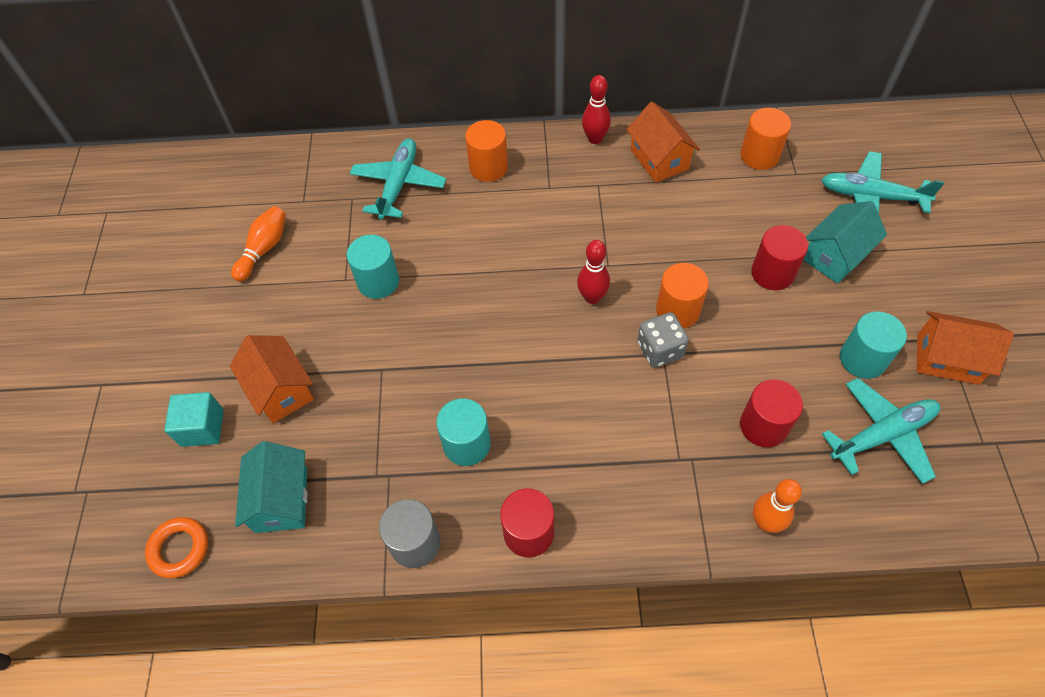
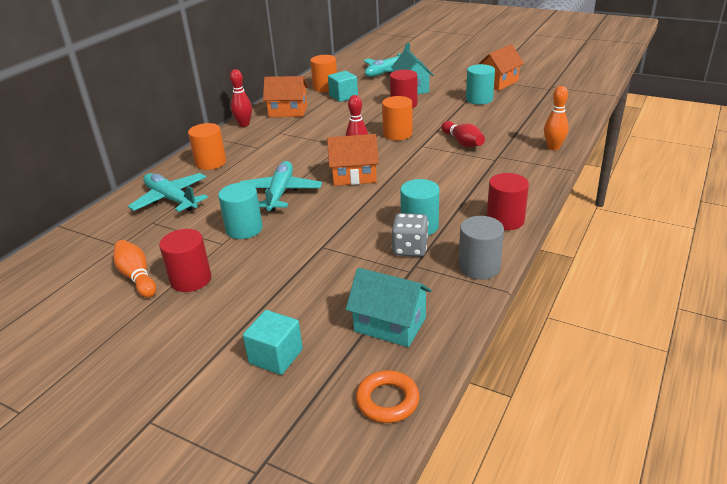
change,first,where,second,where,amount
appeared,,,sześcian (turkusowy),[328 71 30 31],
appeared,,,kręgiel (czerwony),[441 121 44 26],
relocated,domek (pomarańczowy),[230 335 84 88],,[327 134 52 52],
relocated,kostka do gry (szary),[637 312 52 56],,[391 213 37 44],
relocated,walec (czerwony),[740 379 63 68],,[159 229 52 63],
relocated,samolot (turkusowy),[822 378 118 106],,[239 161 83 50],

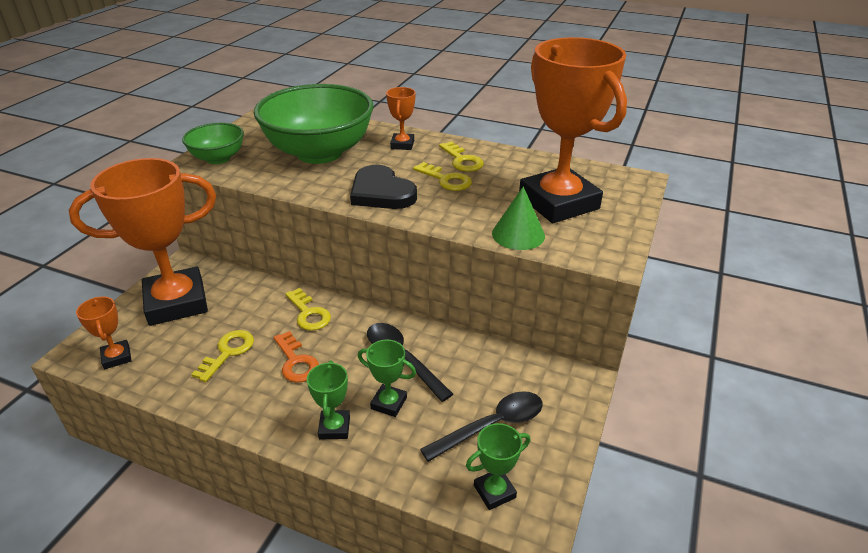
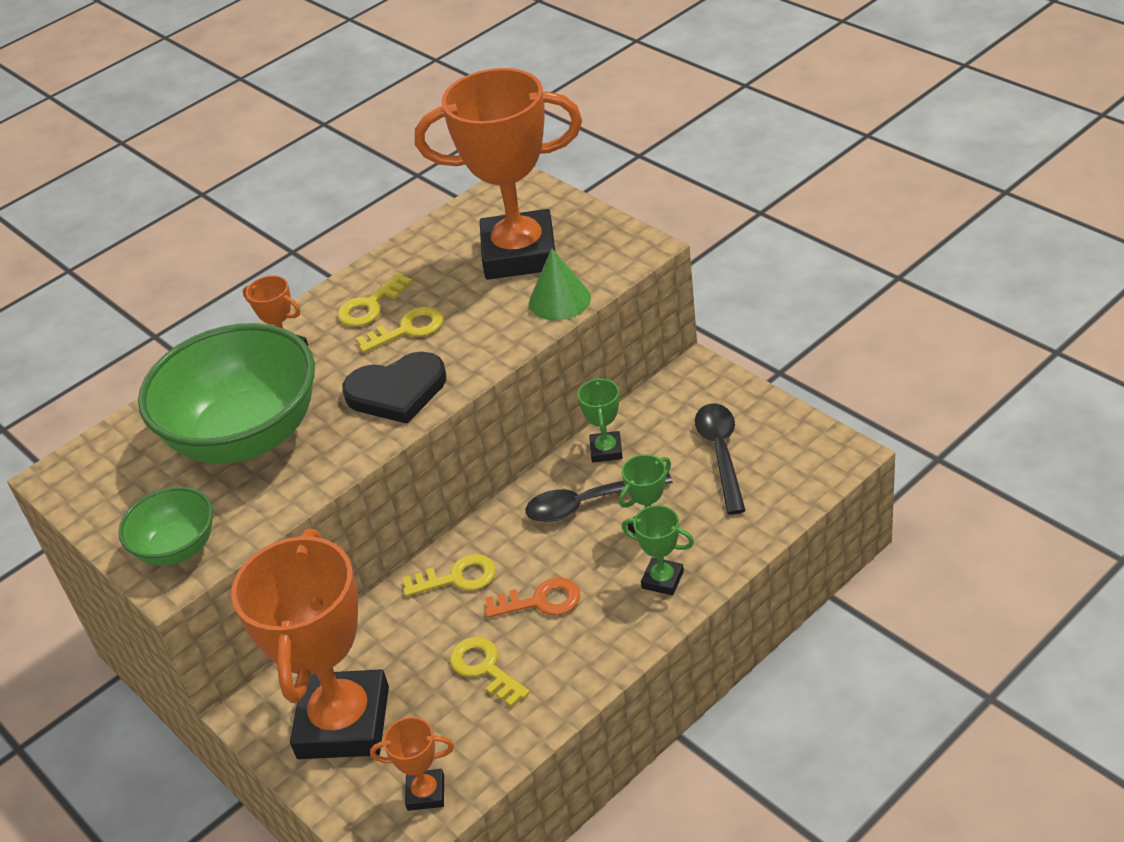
change,first,where,second,where,amount
relocated,puchar (zielony),[466 423 64 87],,[578 377 45 86],
spun,klucz (żółty),[439 141 45 31],,[338 272 75 55],135 degrees clockwise

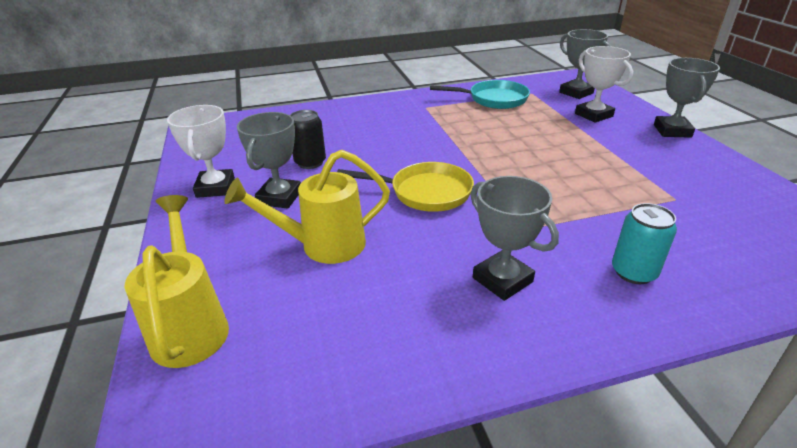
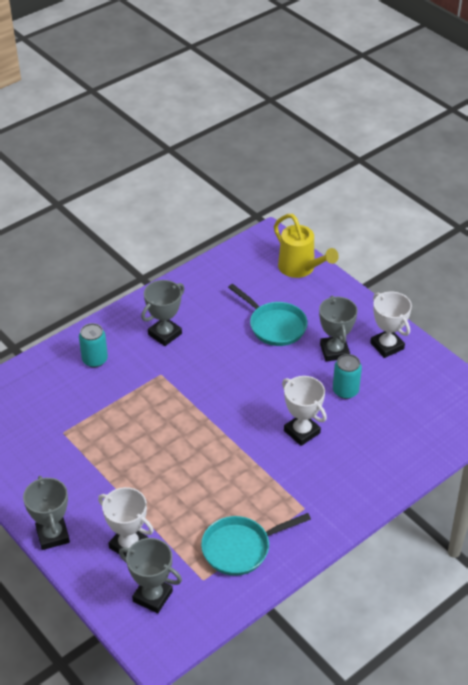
change,first,where,second,where,amount
missing,patelnia (żółty),[337 162 137 50],,,
appeared,,,puchar (biały),[282 376 45 70],
exchanged,konewka (żółty),[225 150 165 114],patelnia (turkusowy),[228 284 80 62],
colour,puszka (czarny),[290 110 36 59],puszka (turkusowy),[333 354 29 45],
spun,puchar (szary),[471 176 88 125],,[141 280 43 66],75 degrees counterclockwise

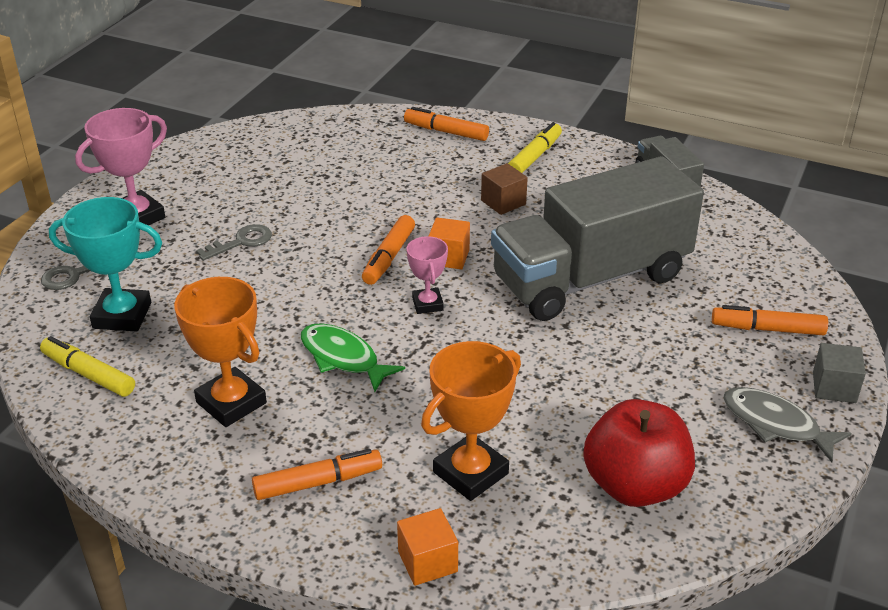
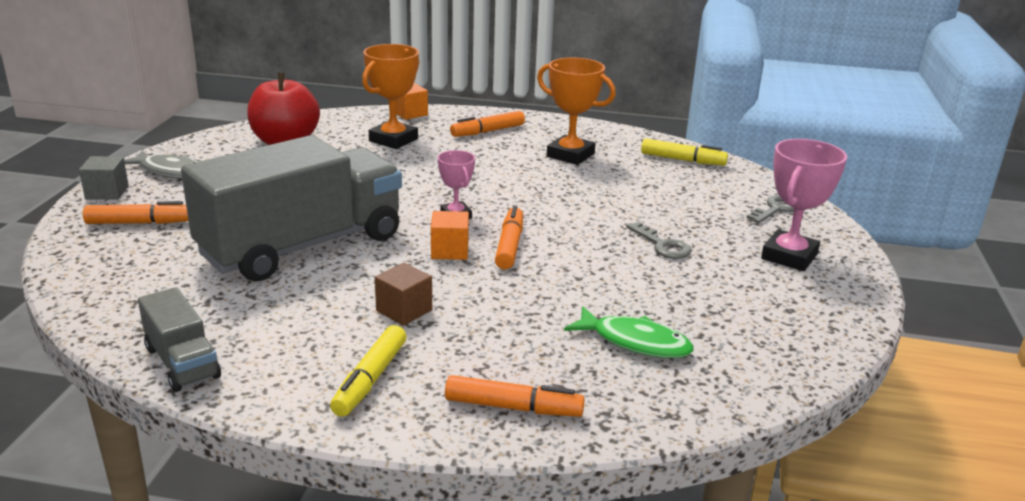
change,first,where,second,where,amount
missing,puchar (turkusowy),[49 197 113 135],,,
relocated,ryba (zielony),[301 323 104 69],,[564 306 130 52],
spun,klucz (szary),[196 224 76 37],,[626 222 66 37],75 degrees counterclockwise

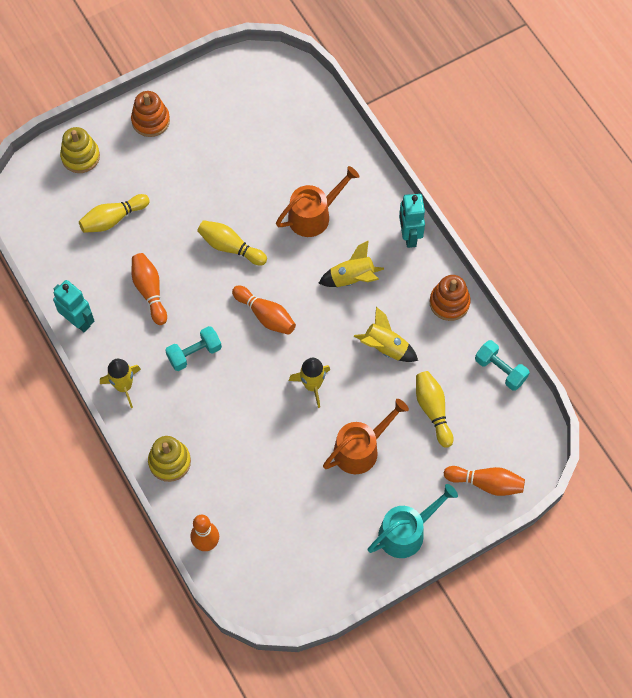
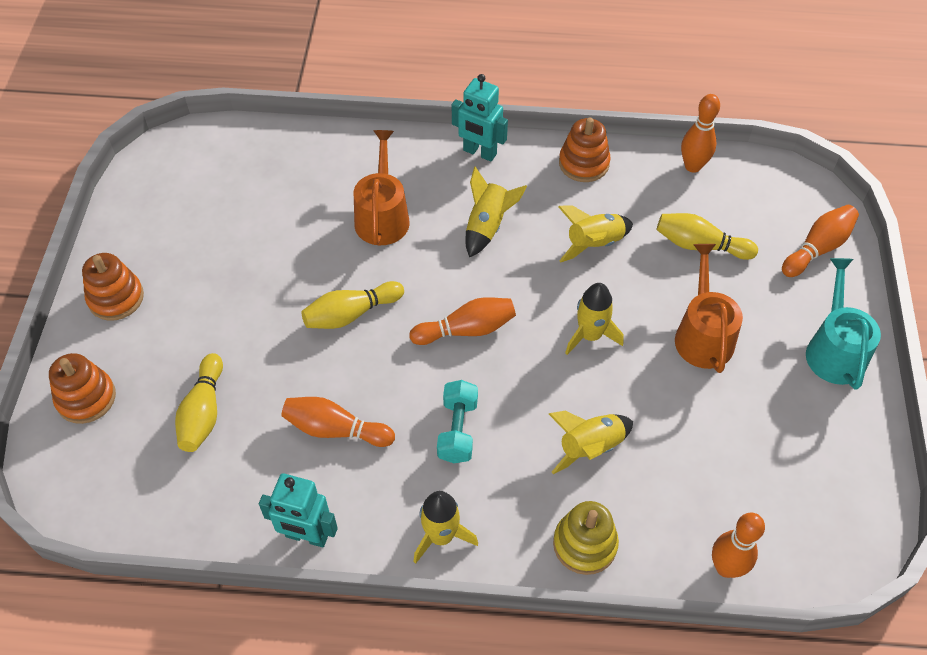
change,first,where,second,where,amount
appeared,,,rakieta (żółty),[549 411 84 63],
exchanged,hantel (turkusowy),[475 340 55 51],kręgiel (pomarańczowy),[681 94 39 79],
colour,zabawka nakładanka (żółty),[60 127 40 46],zabawka nakładanka (pomarańczowy),[49 353 67 71],
spun,robot (turkusowy),[53 280 42 52],,[259 474 79 74],150 degrees counterclockwise

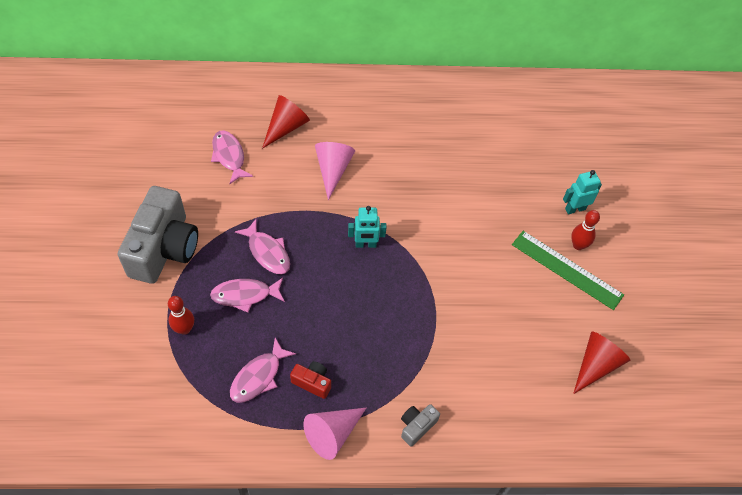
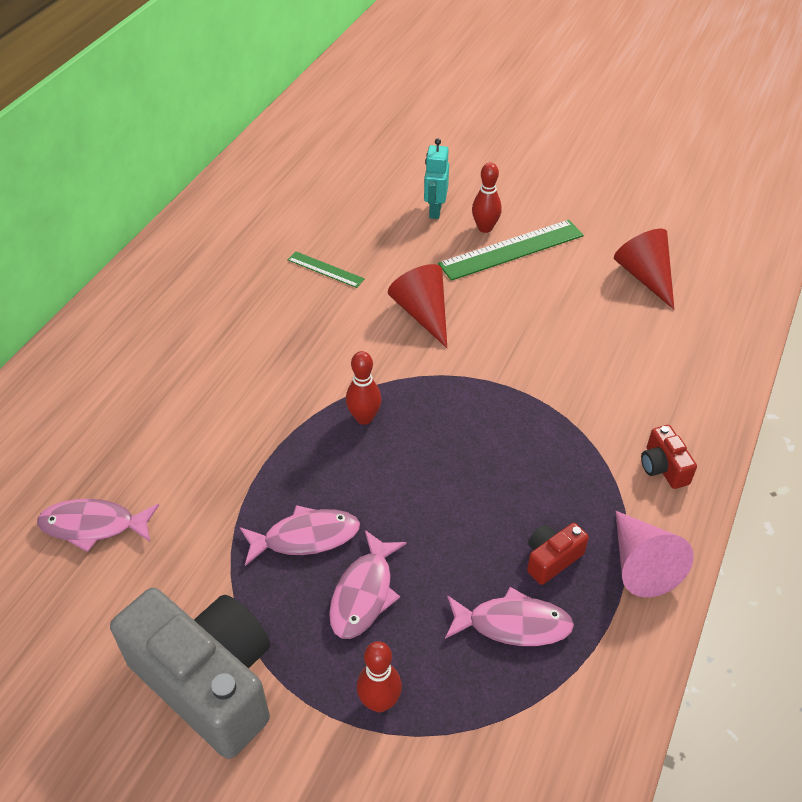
change,first,where,second,where,amount
missing,stożek (różowy),[315 142 40 58],,,
appeared,,,linijka (zielony),[287 251 78 37],
relocated,stożek (czerwony),[262 95 48 54],,[388 264 59 84],
exchanged,robot (turkusowy),[348 206 38 42],kręgiel (czerwony),[346 351 36 74],
colour,aparat fotograficzny (szary),[401 404 39 43],aparat fotograficzny (czerwony),[641 425 56 64],
spun,ryba (różowy),[230 338 66 65],,[445 587 129 59],60 degrees counterclockwise

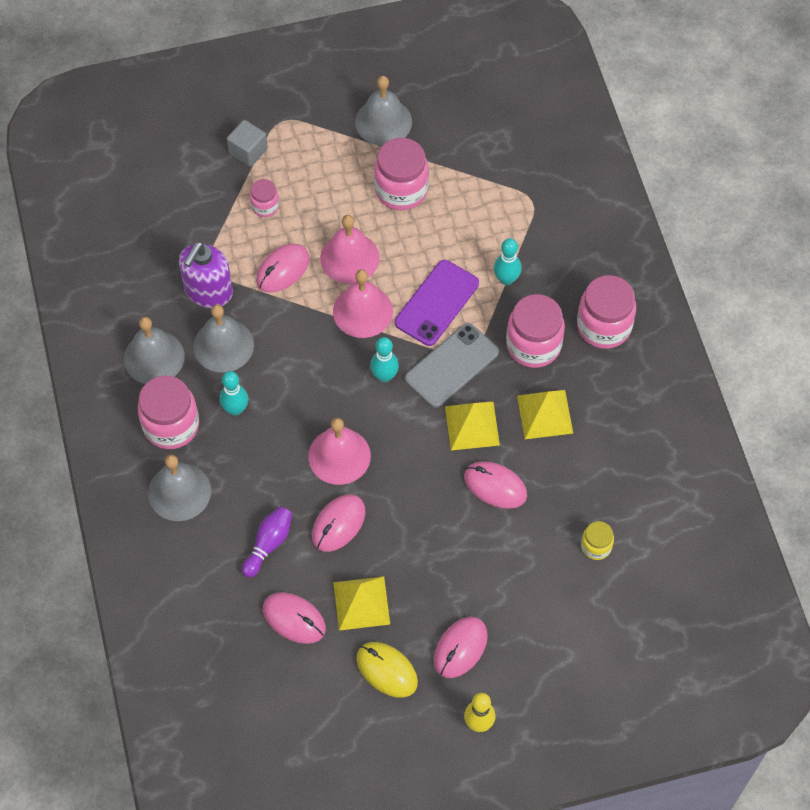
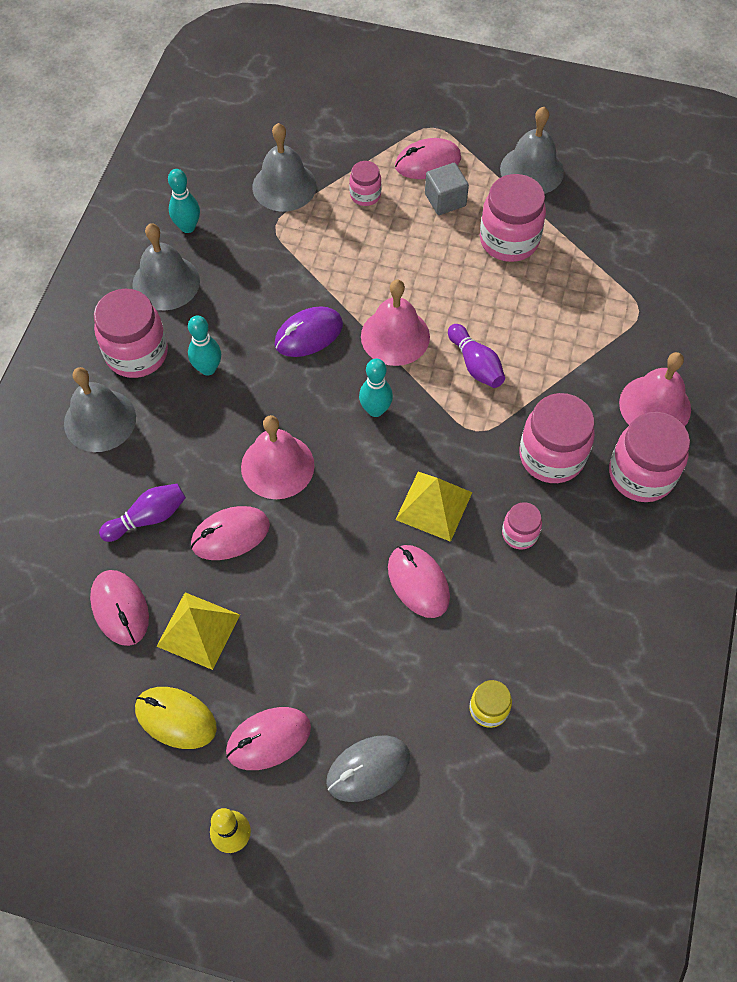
change,first,where,second,where,amount
missing,dozownik mydła (fioletowy),[179 241 54 67],,,
missing,telefon (szary),[405 323 94 85],,,
appeared,,,myszka (fioletowy),[275 306 68 51],
appeared,,,myszka (szary),[326 735 84 67],
relocated,dzwonek (szary),[193 304 61 69],,[252 123 65 89],
relocated,sześcian (szary),[227 120 41 47],,[425 163 44 52],
relocated,myszka (różowy),[256 244 54 49],,[395 138 66 41],
relocated,dzwonek (różowy),[320 215 60 69],,[619 352 72 74],
relocated,kręgiel (turkusowy),[494 238 28 47],,[168 169 32 64],
exchanged,telefon (fioletowy),[395 260 84 86],kręgiel (fioletowy),[448 324 57 64],
exchanged,piramida (żółty),[517 390 56 49],słoik (różowy),[502 502 40 48],
spun,myszka (żółty),[356 642 62 56],,[135 687 82 62],45 degrees counterclockwise

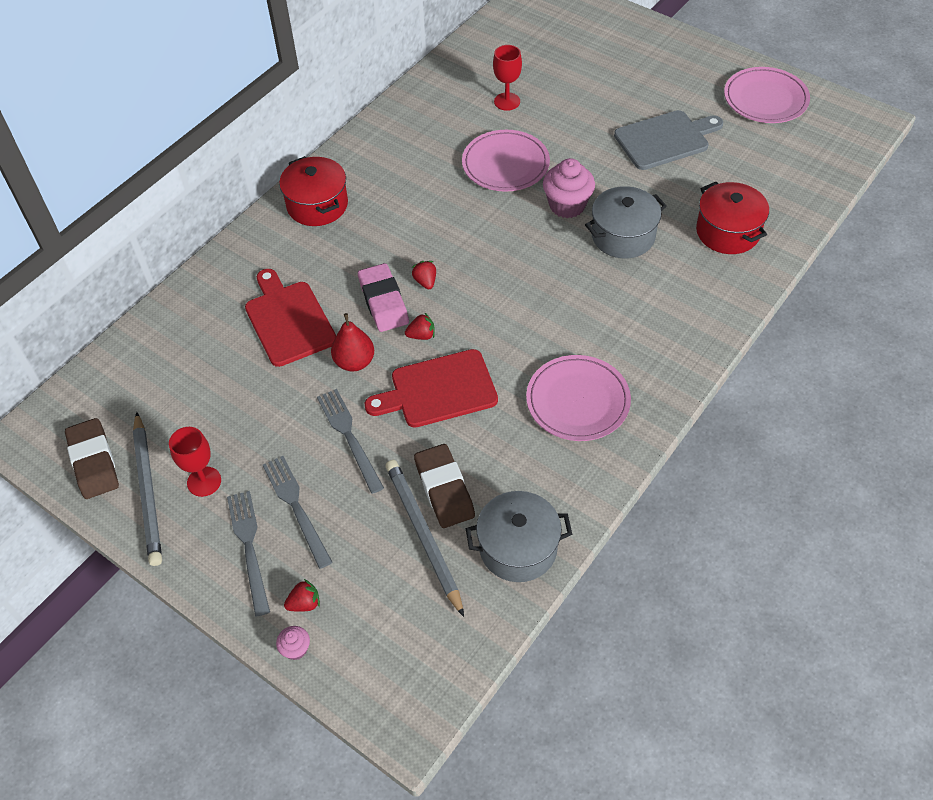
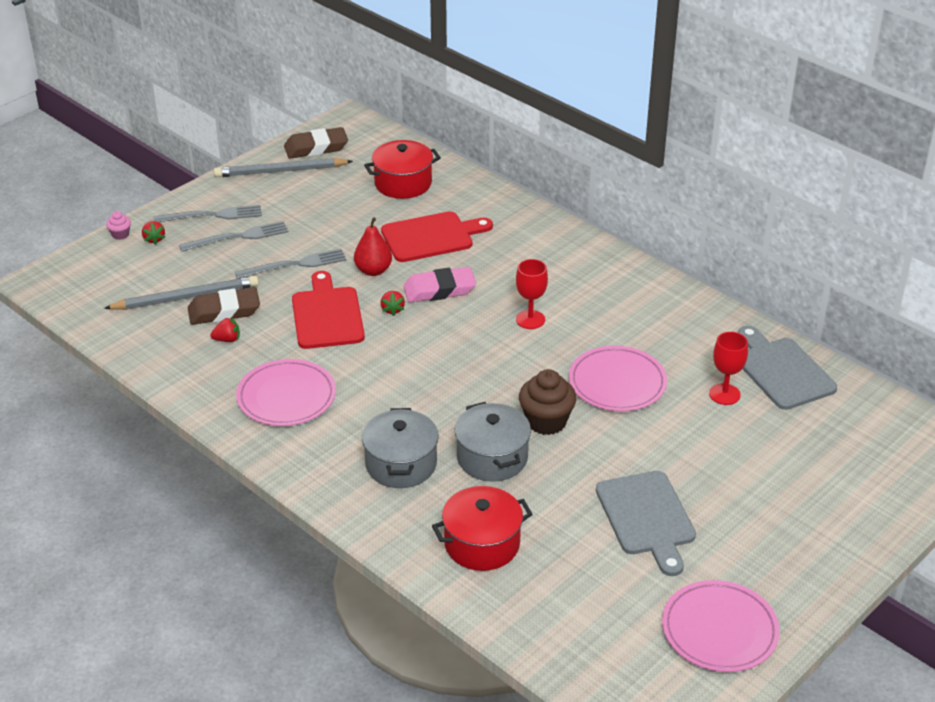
change,first,where,second,where,amount
appeared,,,deska do krojenia (szary),[738 326 99 84],
relocated,kielich (czerwony),[169 427 52 70],,[516 259 32 70],
relocated,garnek (czerwony),[279 156 69 70],,[364 140 77 59],
relocated,truskawka (czerwony),[412 261 24 28],,[210 317 30 25],
relocated,garnek (szary),[466 491 106 91],,[362 408 77 80],
colour,muffinka (różowy),[543 158 52 60],muffinka (brązowy),[519 369 57 66],

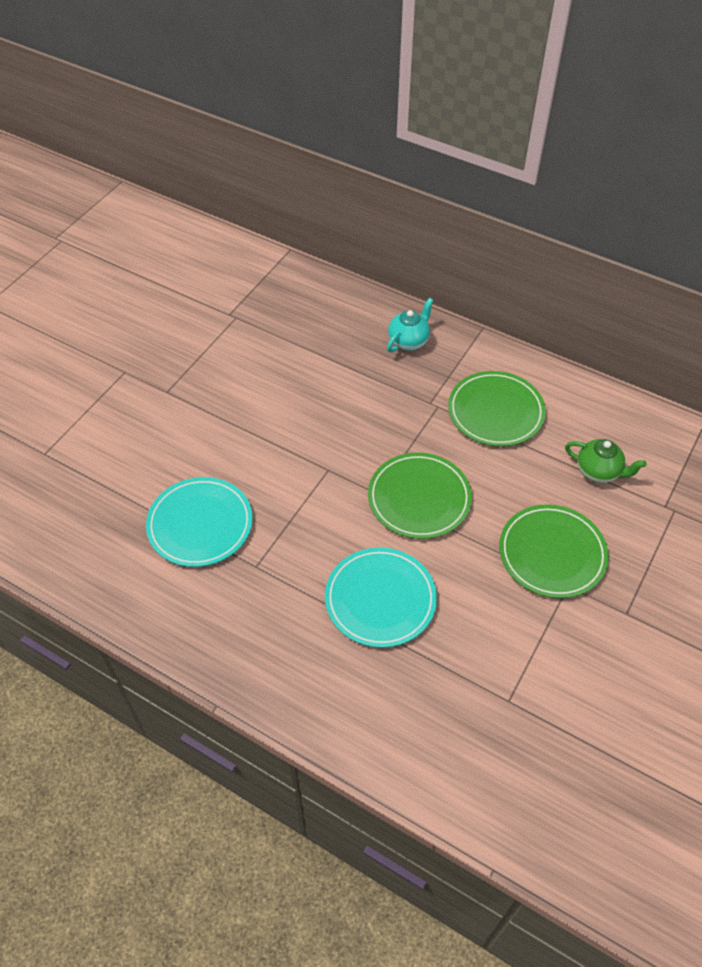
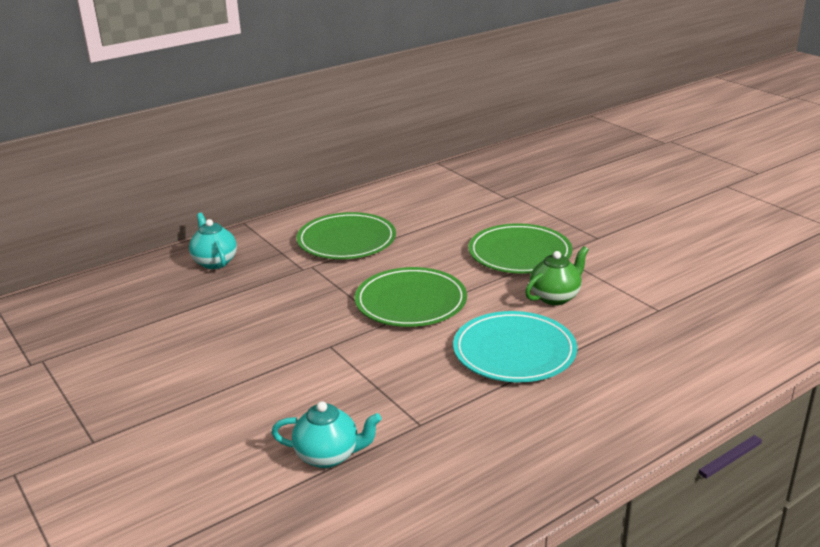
change,first,where,second,where,amount
relocated,imbryk (zielony),[565 439 82 44],,[525 246 64 59],
exchanged,talerz (turkusowy),[146 477 107 90],imbryk (turkusowy),[271 401 111 67],

